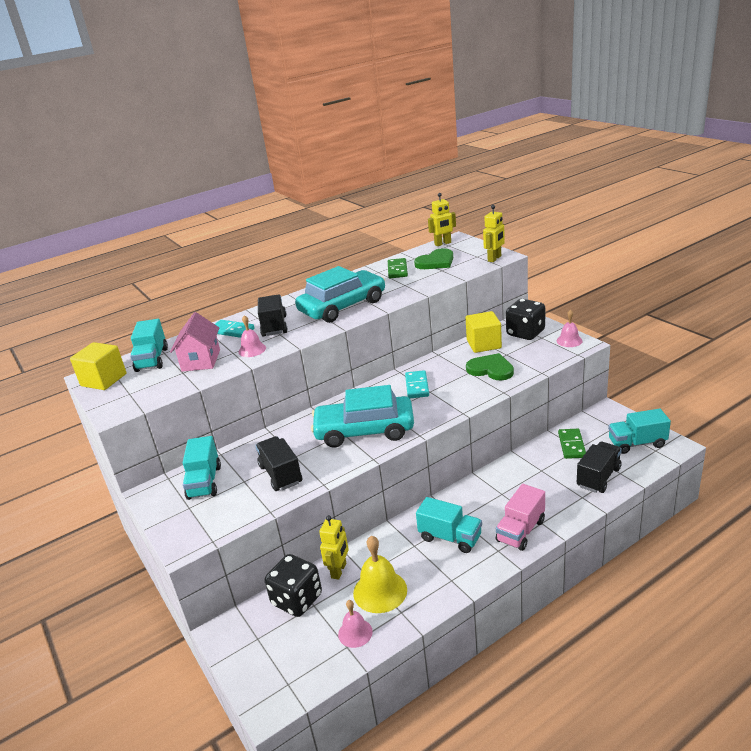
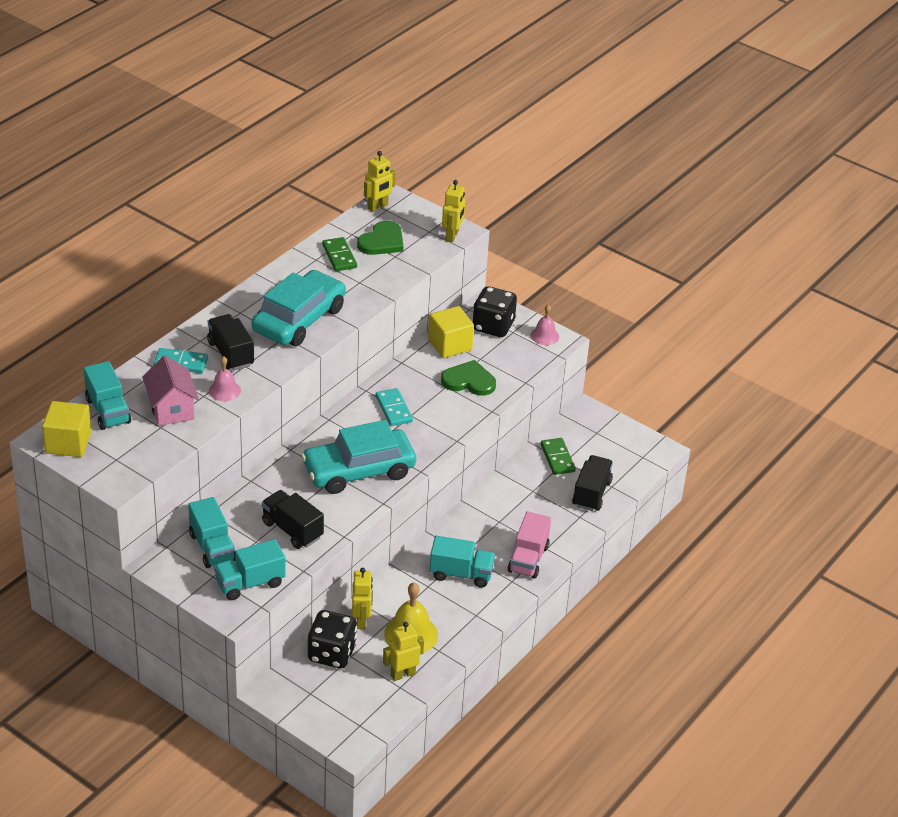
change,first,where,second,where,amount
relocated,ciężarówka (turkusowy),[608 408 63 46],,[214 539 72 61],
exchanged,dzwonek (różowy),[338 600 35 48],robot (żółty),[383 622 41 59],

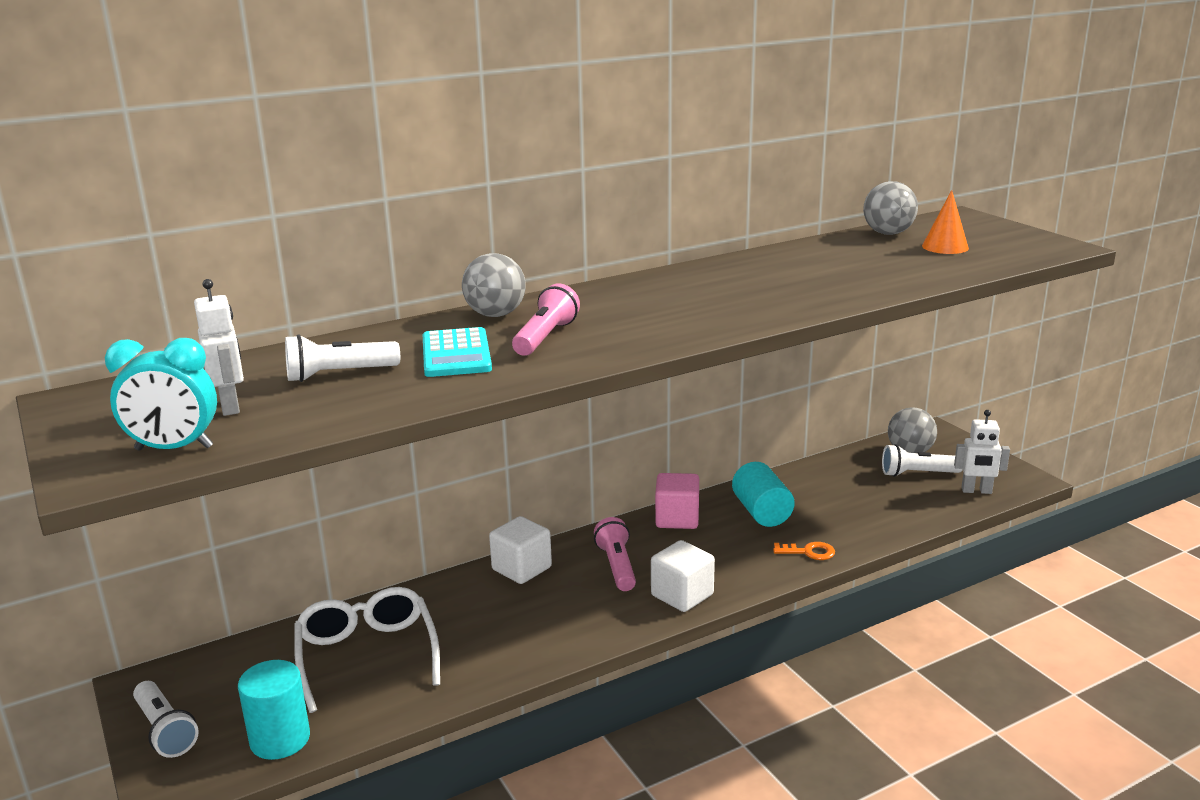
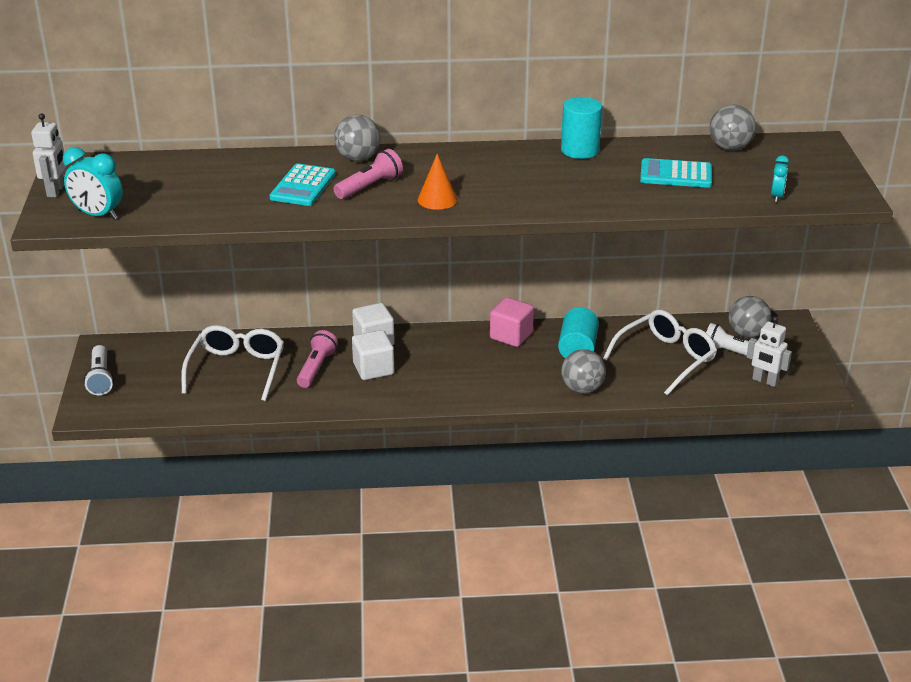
change,first,where,second,where,amount
missing,latarka (biały),[285 334 115 48],,,
appeared,,,okulary (biały),[603 310 114 85],
appeared,,,kalkulator (turkusowy),[640 158 72 30],
appeared,,,budzik (turkusowy),[771 155 18 47],
relocated,robot (biały),[194 279 50 137],,[31 113 35 84],
relocated,walec (turkusowy),[238 660 72 100],,[561 97 41 62],
relocated,latarka (różowy),[594 517 42 74],,[297 330 41 58],
relocated,sześcian (biały),[651 540 64 72],,[352 330 42 50],
relocated,stożek (pomarańczowy),[922 190 47 64],,[418 154 39 56],
exchanged,klucz (pomarańczowy),[773 542 62 18],piłka (szary),[561 349 45 45],

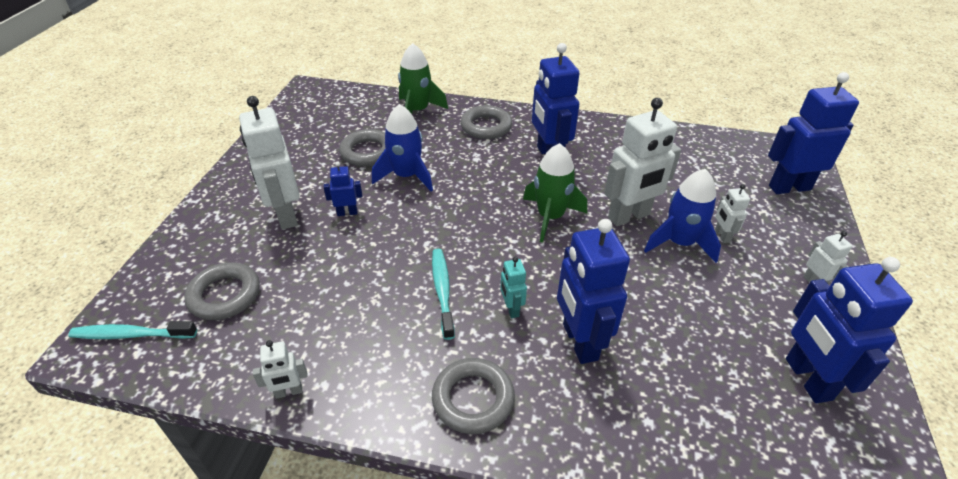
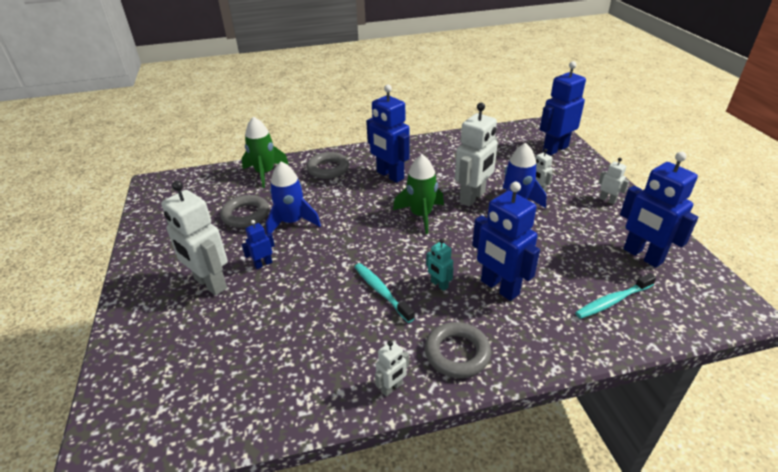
change,first,where,second,where,amount
missing,pierścień (szary),[184 263 76 57],,,
relocated,szczoteczka do zębów (turkusowy),[68 321 129 18],,[575 273 81 46],
relocated,robot (biały),[253 340 55 59],,[375 341 34 56],

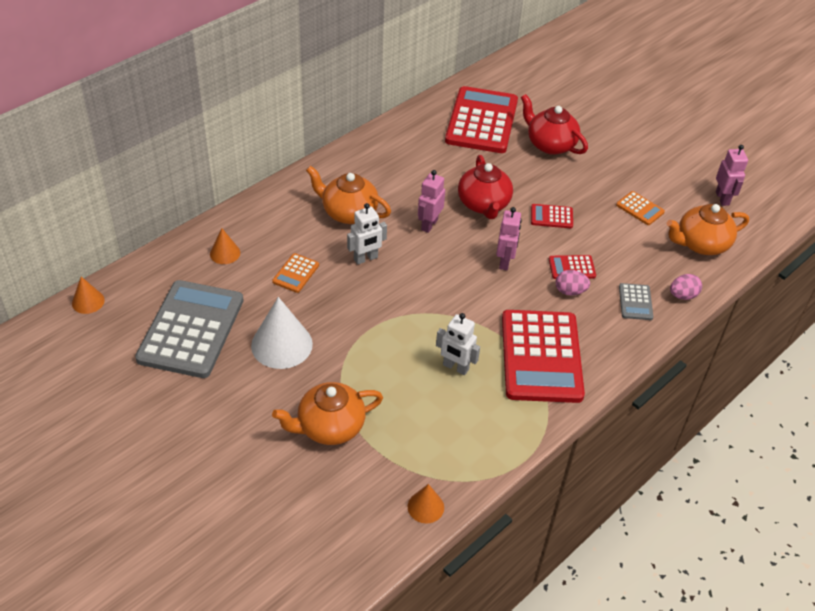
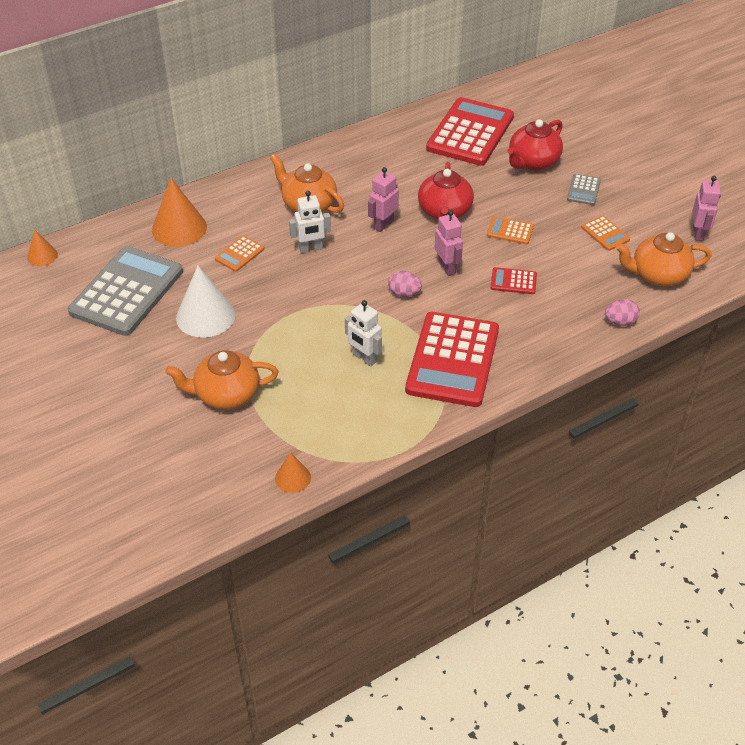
change,first,where,second,where,amount
relocated,jajko (różowy),[556 270 34 25],,[388 271 34 26],
relocated,kalkulator (szary),[619 283 34 37],,[567 174 34 31],
colour,kalkulator (czerwony),[531 204 42 24],kalkulator (pomarańczowy),[487 216 47 28],
spun,robot (różowy),[496 207 26 63],,[435 210 28 66],45 degrees counterclockwise
spun,imbryk (czerwony),[521 94 67 61],,[507 119 56 51],105 degrees counterclockwise
size,stożek (pomarańczowy),[210 229 30 35],,[152 178 55 69],x1.87

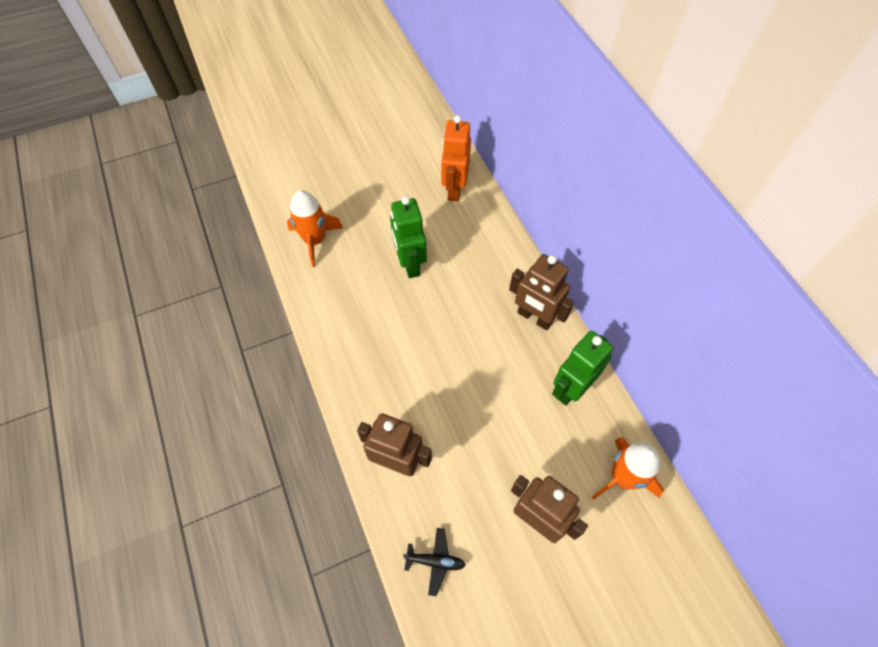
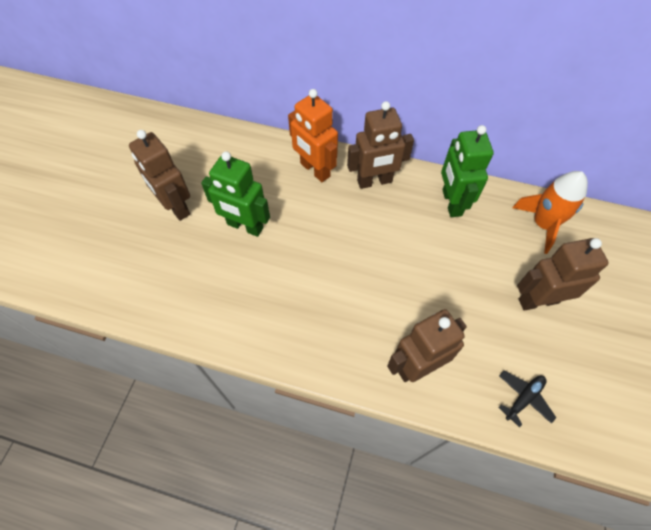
change,first,where,second,where,amount
missing,rakieta (pomarańczowy),[287 190 56 77],,,
appeared,,,robot (brązowy),[129 130 61 91],
relocated,robot (pomarańczowy),[441 115 30 86],,[288 89 50 93],

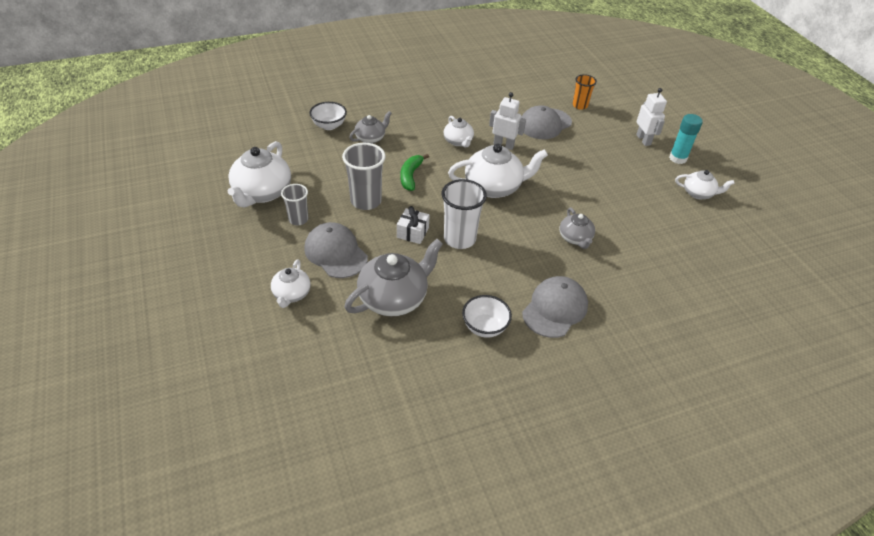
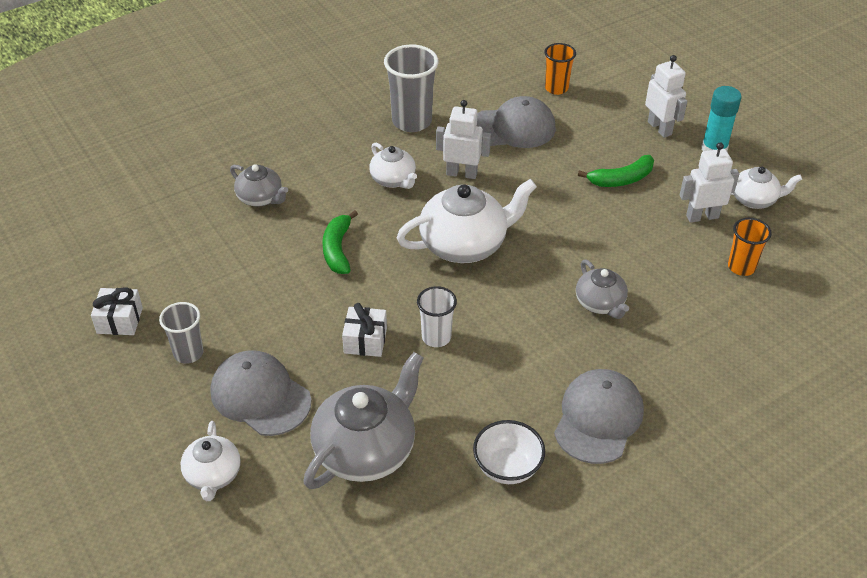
change,first,where,second,where,amount
missing,miska (biały),[309 102 38 28],,,
appeared,,,banan (zielony),[578 155 76 32],
appeared,,,robot (biały),[680 143 59 80],
appeared,,,szklanka (pomarańczowy),[728 218 44 58],
relocated,szklanka (szary),[342 143 44 67],,[384 45 55 87],
exchanged,imbryk (biały),[228 141 63 66],prezent (biały),[91 287 52 48],
spun,imbryk (szary),[349 111 43 33],,[230 164 58 43],90 degrees clockwise
spun,czapka (szary),[521 105 51 34],,[477 96 79 52],135 degrees counterclockwise
size,szklanka (biały),[441 179 46 70],,[417 286 40 61],x0.61

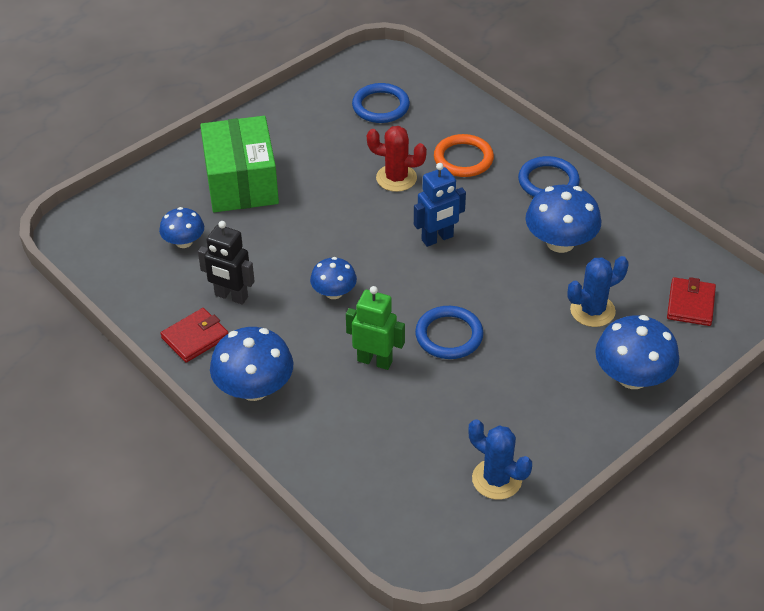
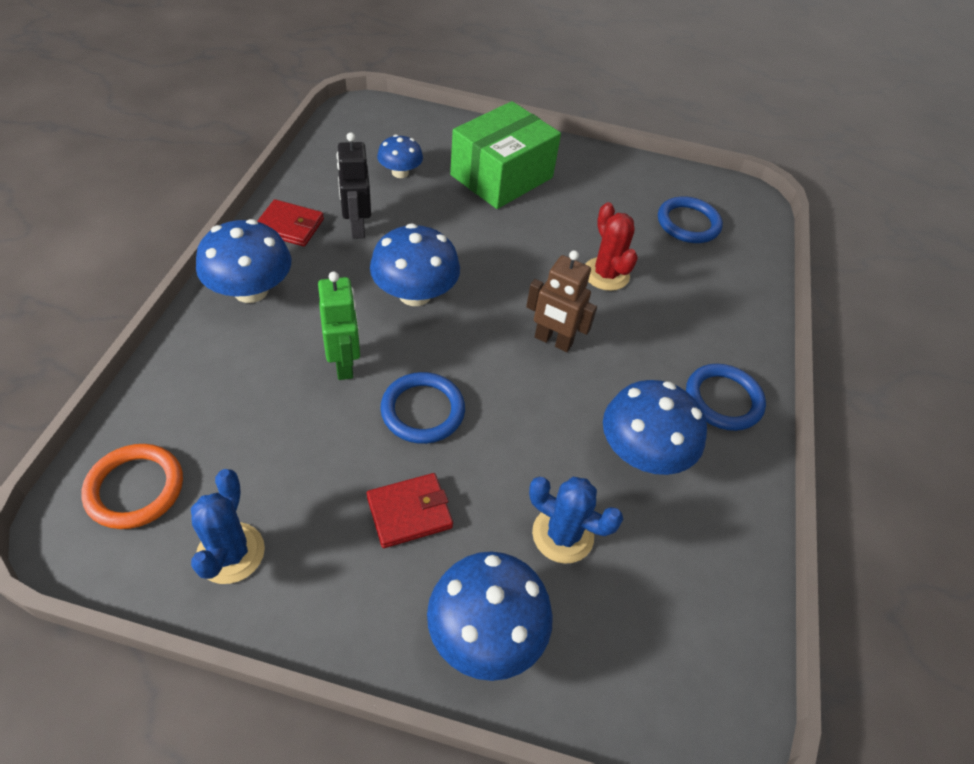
change,first,where,second,where,amount
relocated,pierścień (pomarańczowy),[434 134 60 43],,[81 444 102 85],
relocated,portfel (czerwony),[667 277 49 49],,[367 473 86 75],
colour,robot (niebieski),[414 163 52 84],robot (brązowy),[526 250 71 102],
size,grzyb (niebieski),[310 257 47 42],,[370 223 90 83],x1.67

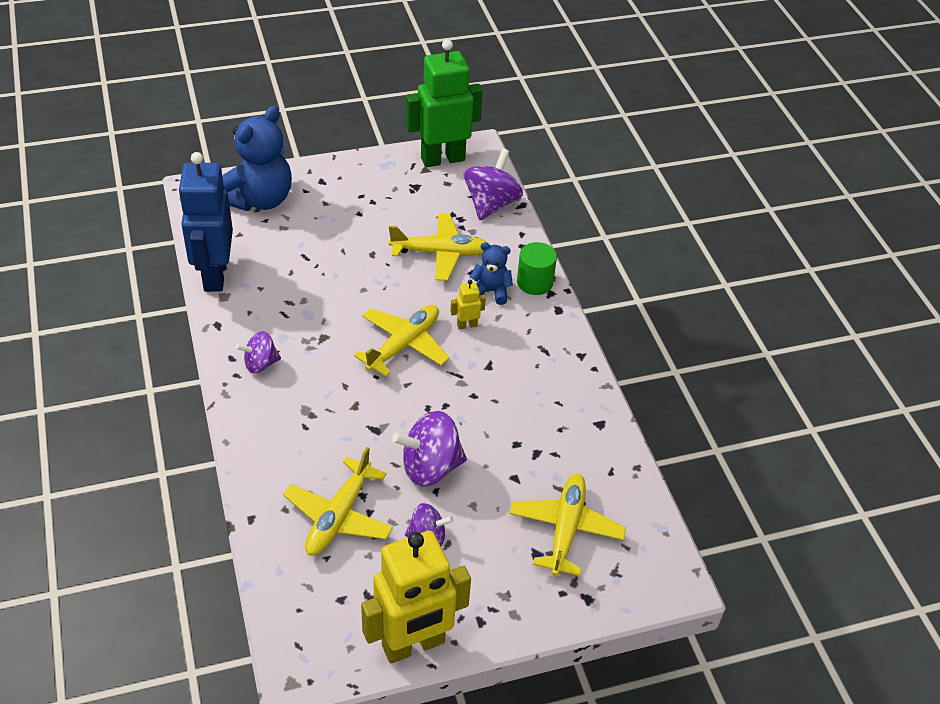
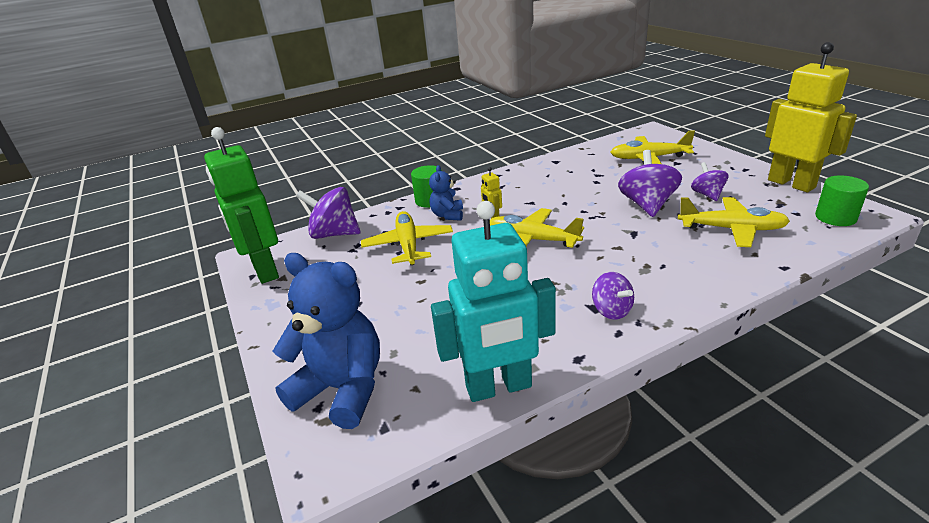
change,first,where,second,where,amount
appeared,,,walec (zielony),[815 176 54 50],
colour,robot (niebieski),[178 152 55 140],robot (turkusowy),[431 201 125 201],
spun,bączek (fioletowy),[392 411 75 76],,[618 150 64 67],150 degrees counterclockwise

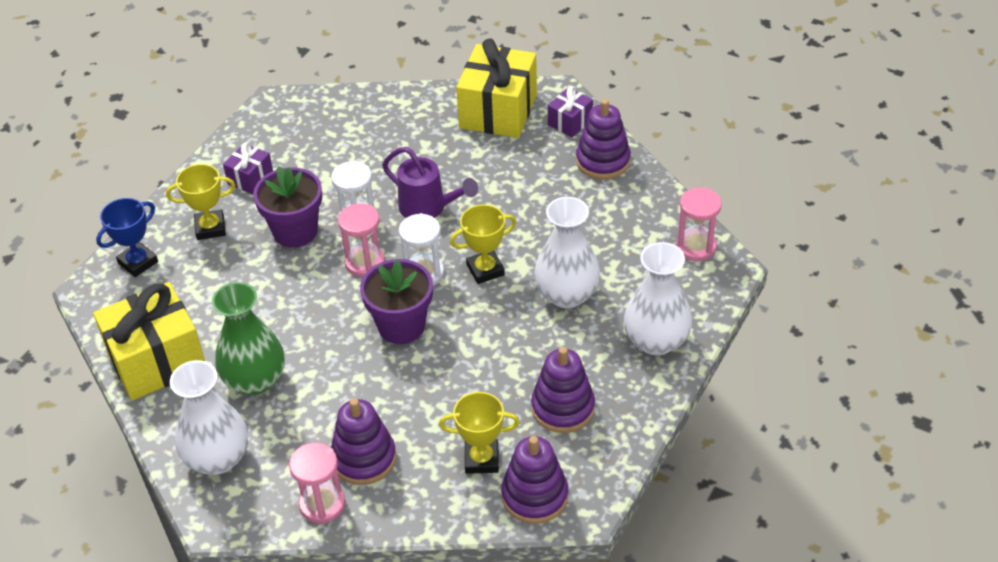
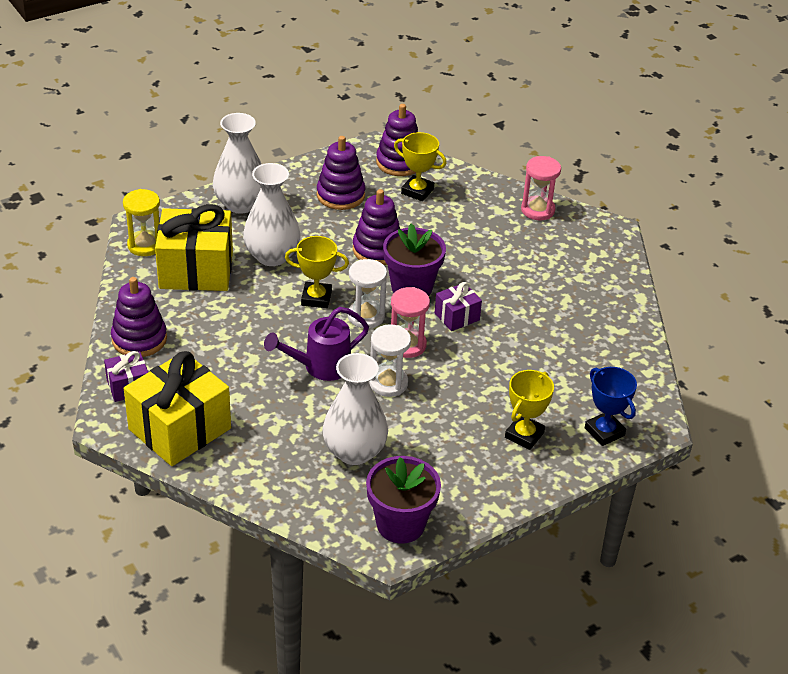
change,first,where,second,where,amount
missing,wazon (zielony),[212 282 73 113],,,
relocated,prezent (żółty),[93 282 112 119],,[155 204 78 87],
relocated,wazon (biały),[170 360 78 115],,[322 353 66 112],
relocated,prezent (fioletowy),[223 142 50 52],,[435 282 47 49],
relocated,doniczka (fioletowy),[253 166 69 82],,[366 456 75 88],
relocated,zabawka nakładanka (fioletowy),[331 398 65 87],,[353 189 47 76],
colour,klepsydra (różowy),[676 187 46 74],klepsydra (żółty),[123 189 37 67],
spun,puchar (niebieski),[96 198 62 79],,[585 367 52 79],75 degrees clockwise
spun,puchar (żółty),[166 164 69 76],,[505 370 49 80],75 degrees counterclockwise
spun,konewka (fioletowy),[382 147 96 71],,[264 307 105 74],90 degrees counterclockwise

